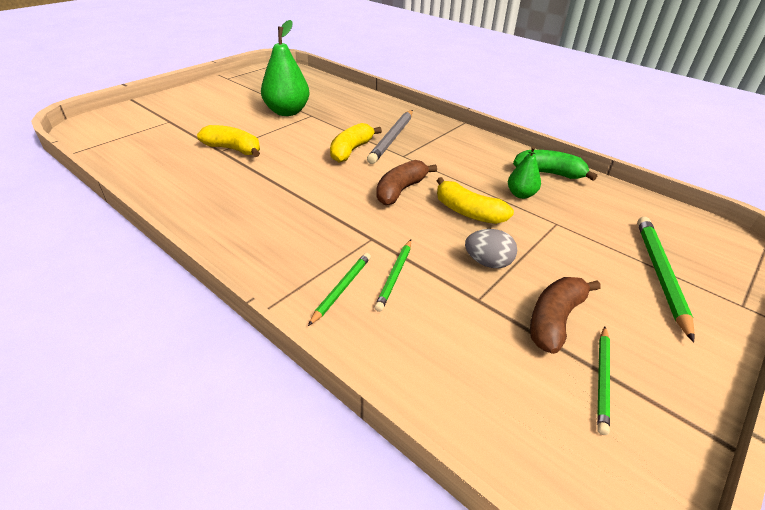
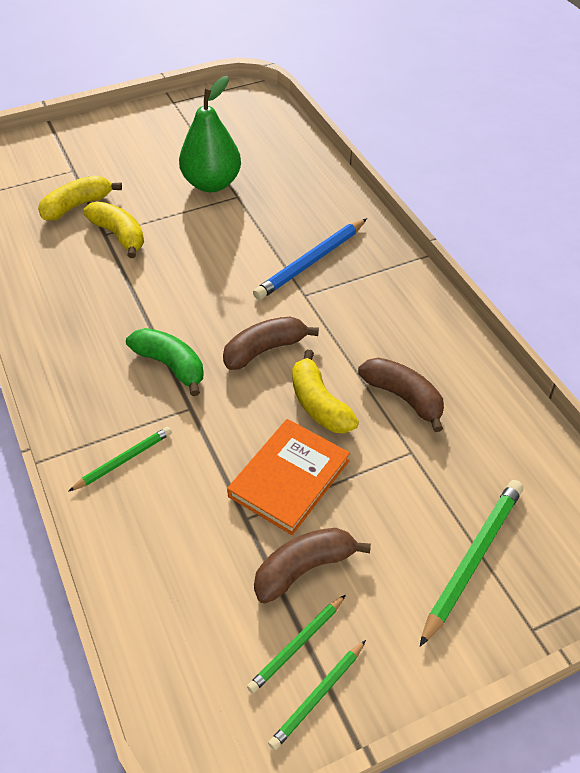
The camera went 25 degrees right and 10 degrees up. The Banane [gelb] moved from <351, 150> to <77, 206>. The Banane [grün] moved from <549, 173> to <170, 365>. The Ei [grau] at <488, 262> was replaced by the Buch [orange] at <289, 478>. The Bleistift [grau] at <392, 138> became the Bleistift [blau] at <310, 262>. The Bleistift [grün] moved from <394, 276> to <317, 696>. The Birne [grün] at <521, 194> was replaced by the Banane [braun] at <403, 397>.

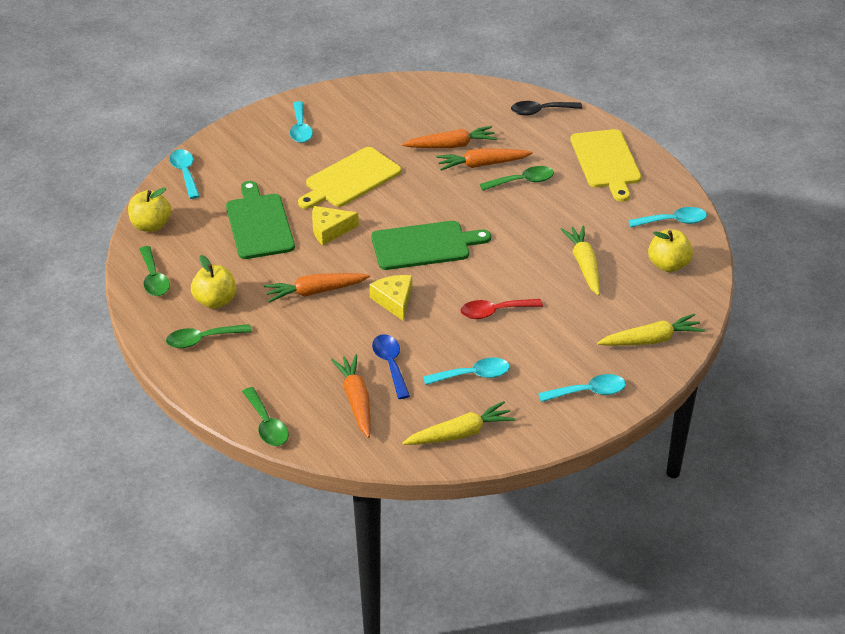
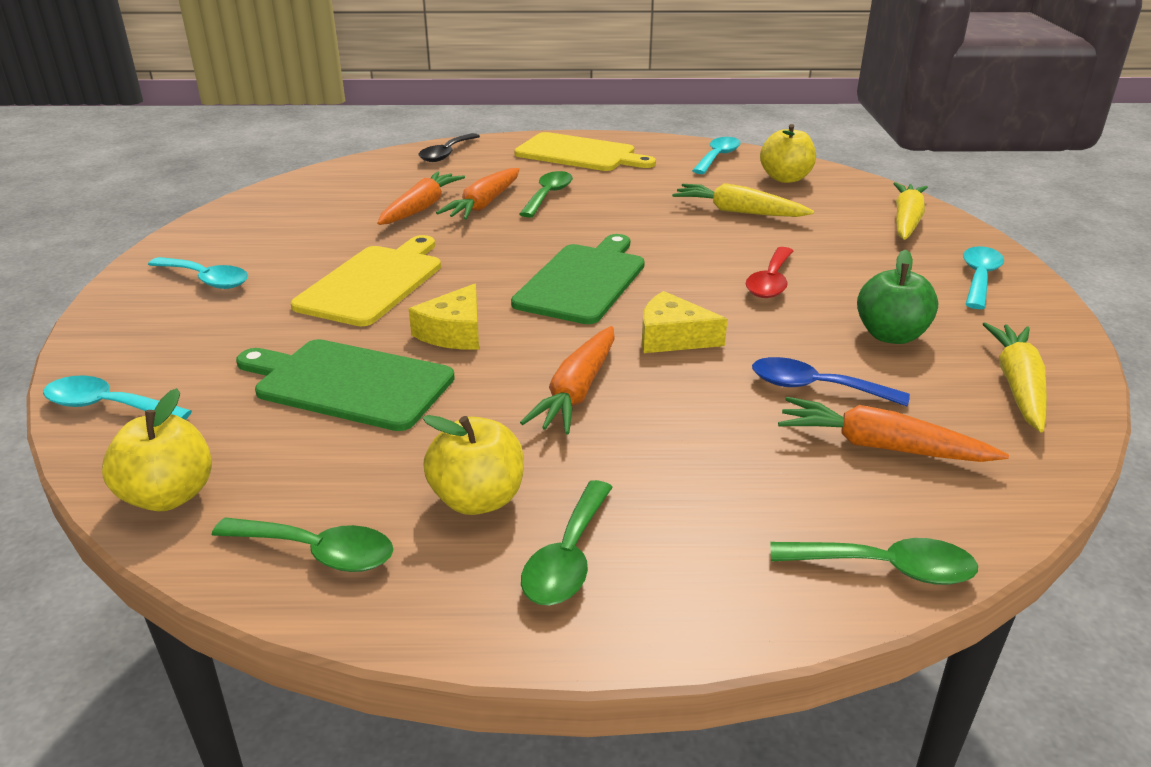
The camera went 55 degrees left and 10 degrees down. The Schneidebrett [gelb] at <350, 179> turned 150 degrees counterclockwise. The Löffel [türkis] at <473, 375> was replaced by the Apfel [grün] at <890, 335>.

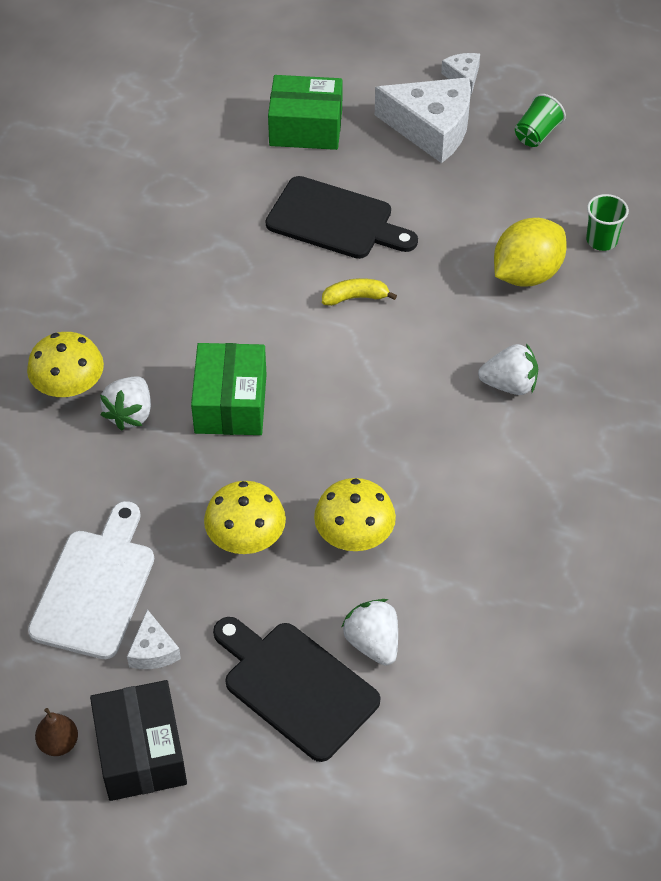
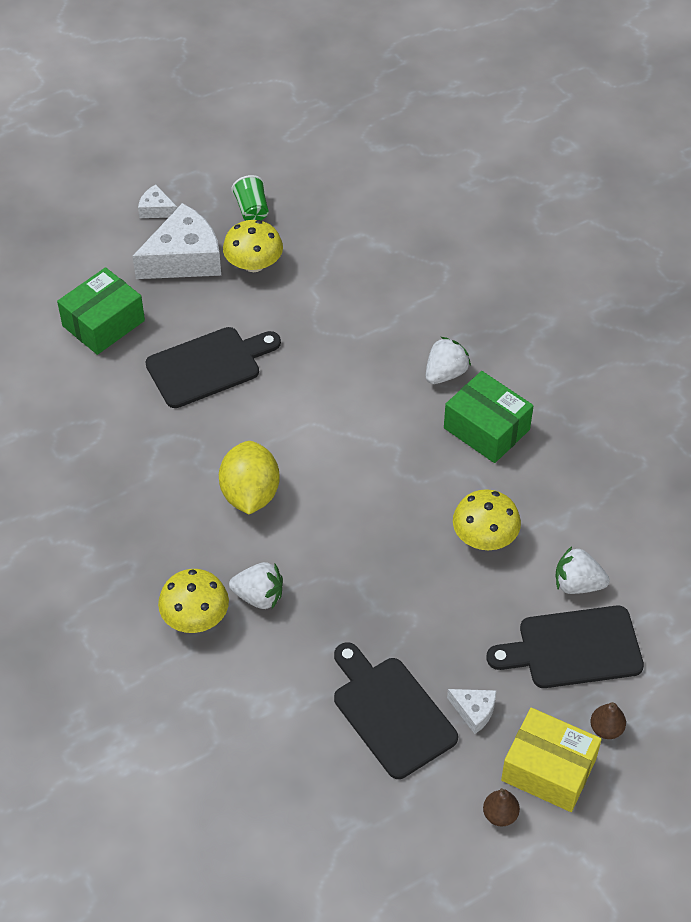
The camera went 50 degrees left and 0 degrees up. The Zitrone [gelb] moved from <526, 274> to <250, 494>. The Pilz [gelb] moved from <246, 537> to <254, 264>. The Erdbeere [weiß] at <130, 414> turned 45 degrees counterclockwise. The Schneidebrett [weiß] at <95, 587> became the Schneidebrett [schwarz] at <390, 712>. The Schachtel [grün] moved from <231, 403> to <486, 429>. The Schachtel [schwarz] at <141, 752> became the Schachtel [gelb] at <548, 769>. The Birne [braun] at <606, 729> appeared. The Banane [gelb] at <355, 297> disappeared. The Becher [grün] at <601, 240> disappeared.

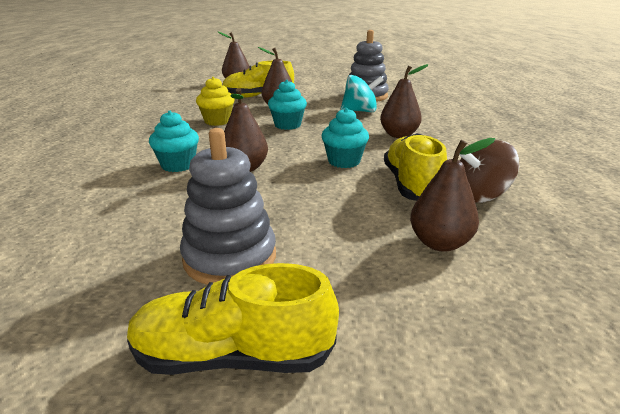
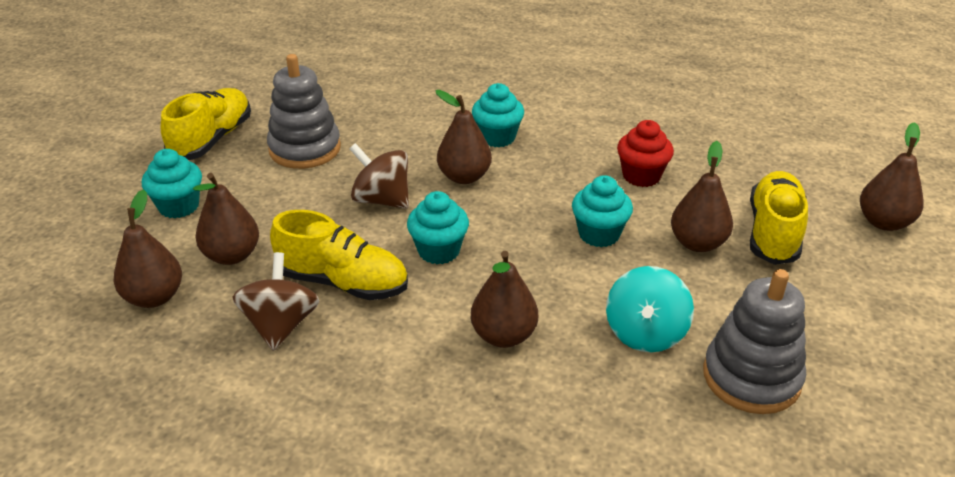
The camera went 110 degrees right and 10 degrees up. The Birne [braun] at <154, 297> appeared. The Muffin [türkis] at <179, 206> appeared. The Kreisel [braun] at <382, 200> appeared. The Muffin [gelb] at <217, 121> became the Muffin [rot] at <641, 176>.

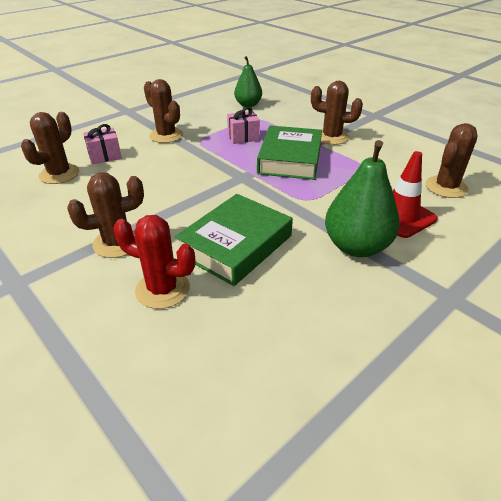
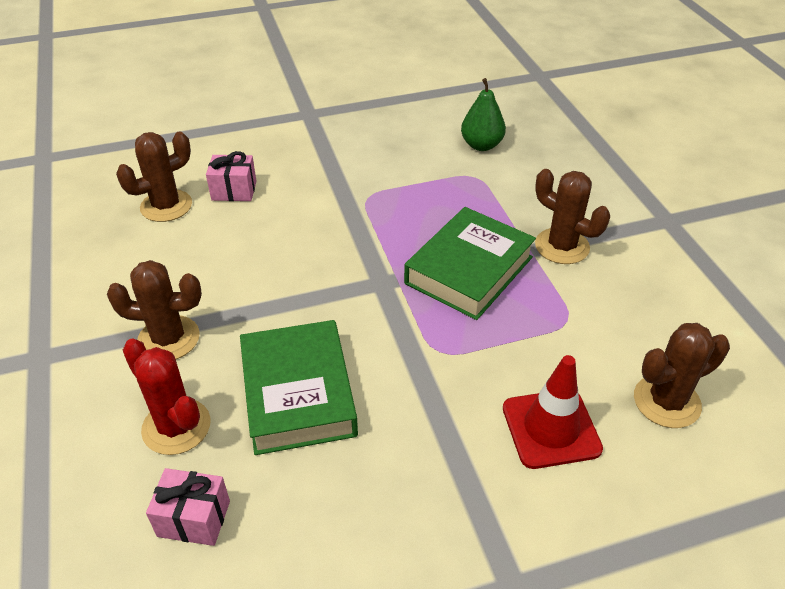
The camera went 25 degrees right and 5 degrees up. The Geschenk [rosa] moved from <243, 137> to <194, 518>. The Buch [grün] at <235, 245> turned 75 degrees counterclockwise. The Kaktus [braun] at <166, 135> disappeared. The Birne [grün] at <356, 246> disappeared.

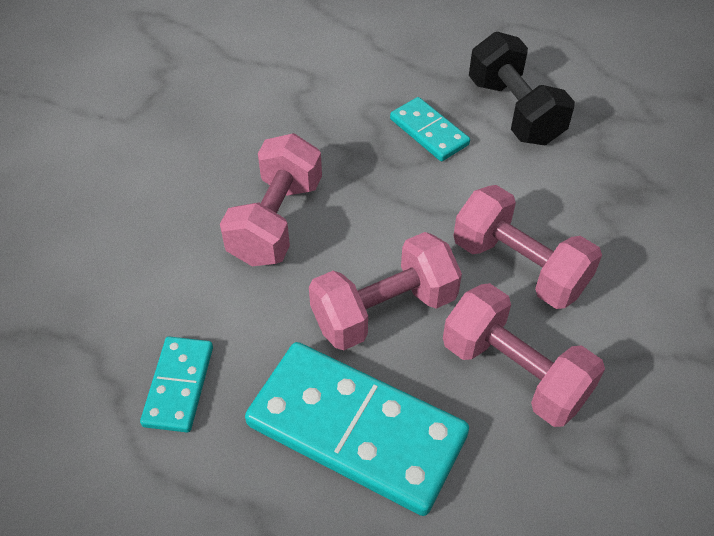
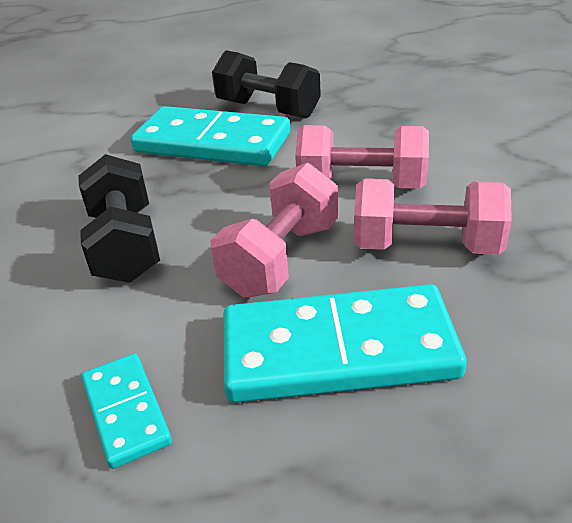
The camera went 30 degrees left and 15 degrees down. The Hantel [rosa] at <276, 221> became the Hantel [schwarz] at <125, 245>. The Dominostein [türkis] at <429, 132> changed to 1.98 times the size.

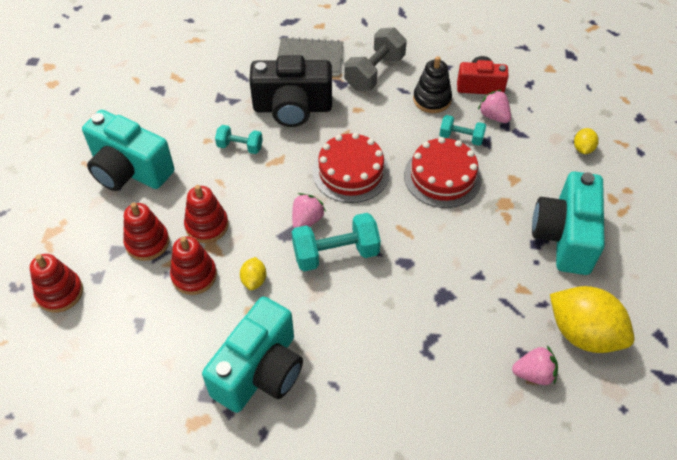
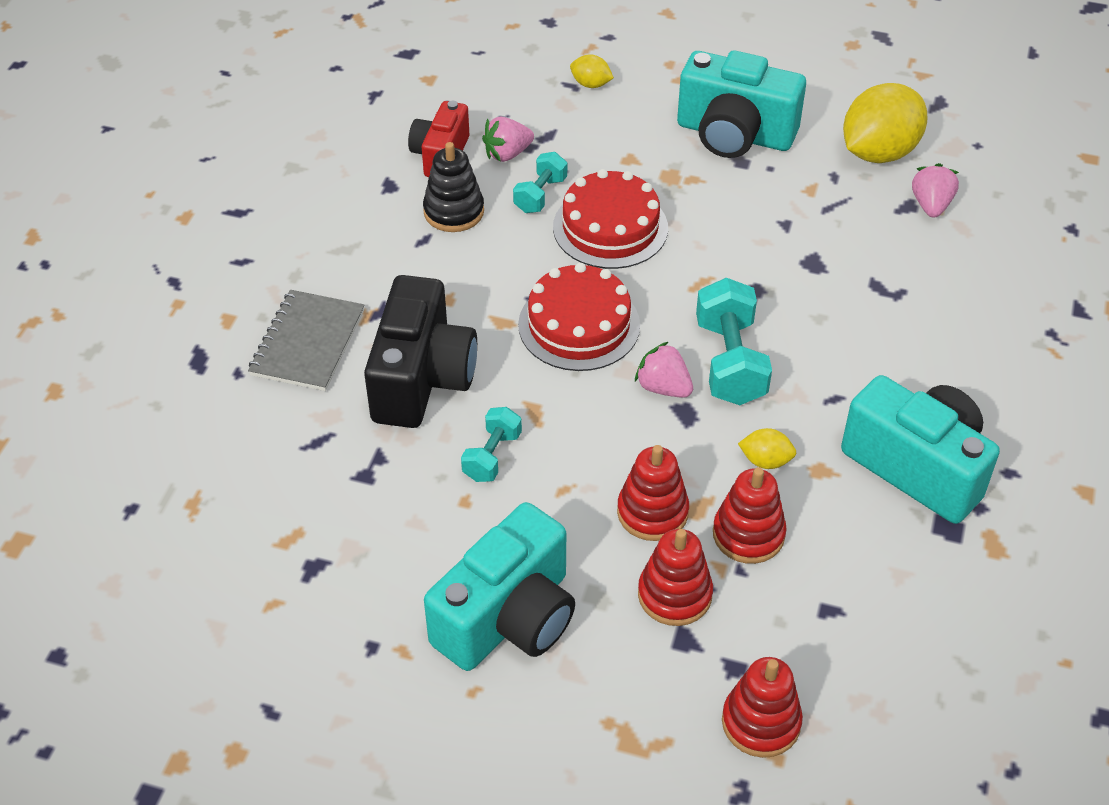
The camera went 80 degrees left and 5 degrees down. The Hantel [grau] at <374, 72> disappeared.

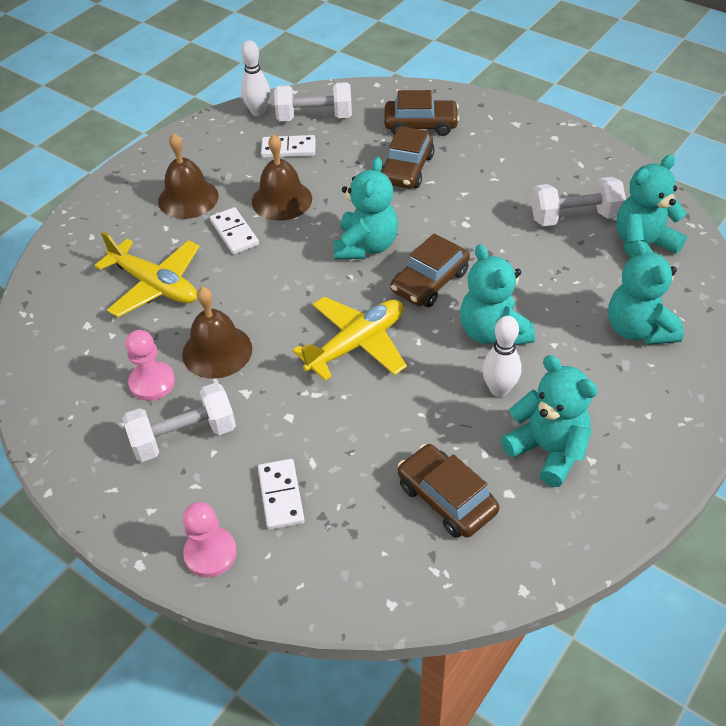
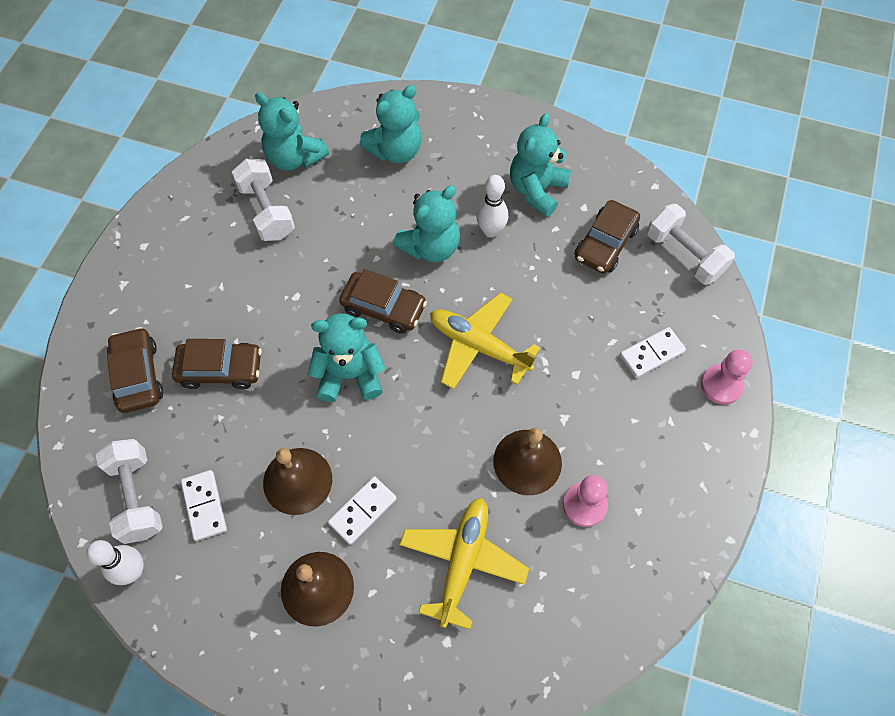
The camera went 110 degrees left and 15 degrees up. The Hantel [weiß] moved from <184, 436> to <684, 255>.

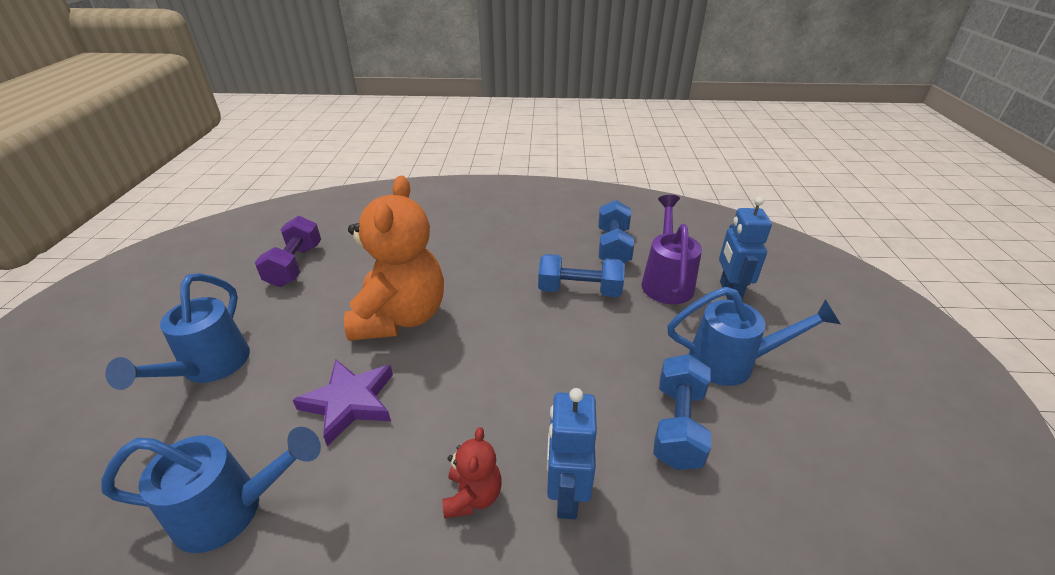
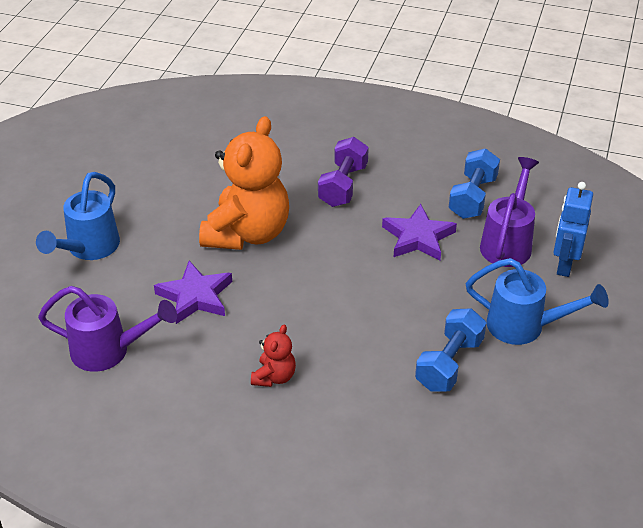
The camera went 15 degrees right and 5 degrees up. The Gießkanne [blau] at <233, 510> became the Gießkanne [lila] at <109, 351>. The Hantel [lila] moved from <295, 265> to <343, 185>. The Hantel [blau] at <579, 291> was replaced by the Stern [lila] at <418, 237>. The Roboter [blau] at <566, 494> disappeared.

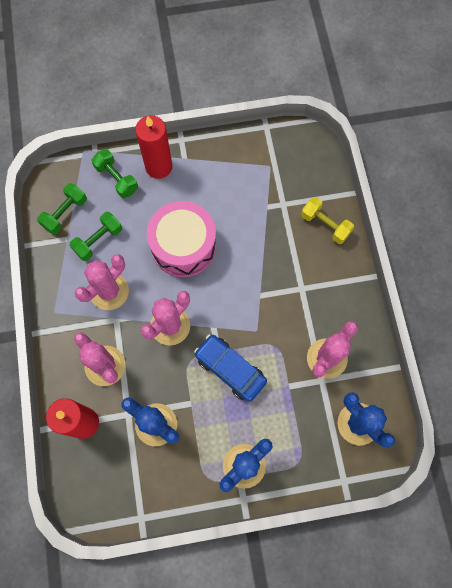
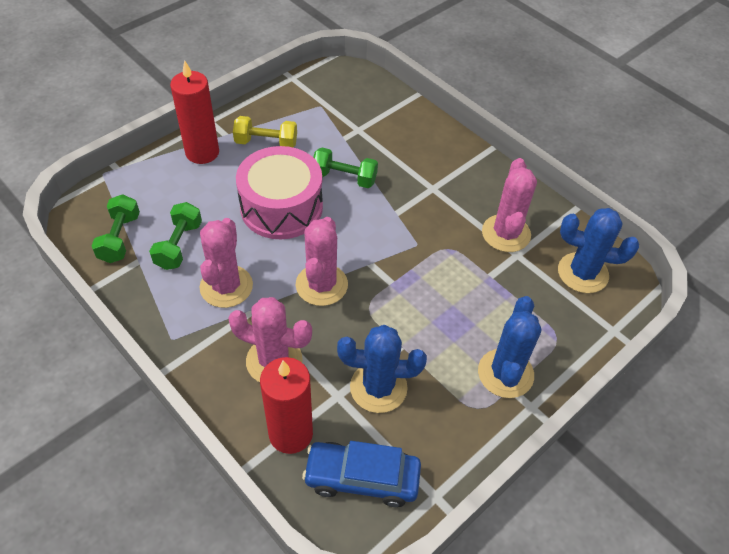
The camera went 35 degrees left and 20 degrees down. The Hantel [gelb] moved from <325, 225> to <266, 143>. The Auto [blau] moved from <230, 369> to <362, 478>. The Hantel [grün] moved from <116, 179> to <344, 178>.

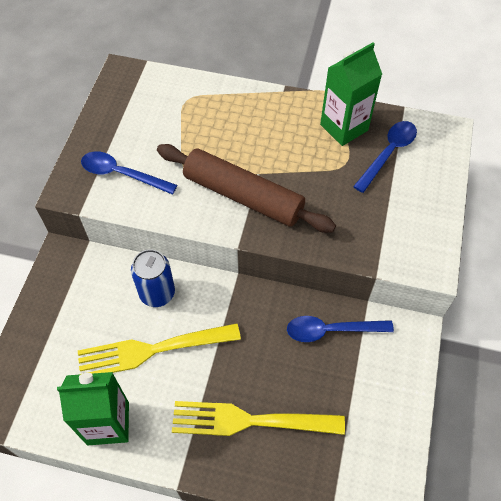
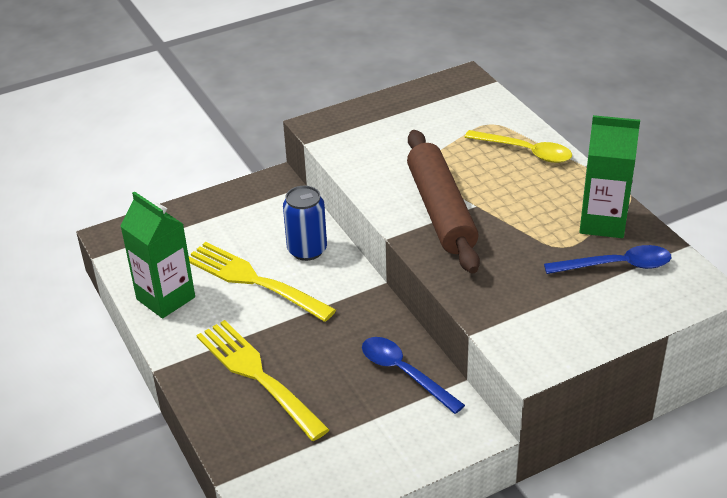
The camera went 50 degrees right and 20 degrees down. The Löffel [gelb] at <525, 152> appeared. The Löffel [blau] at <122, 174> disappeared.

